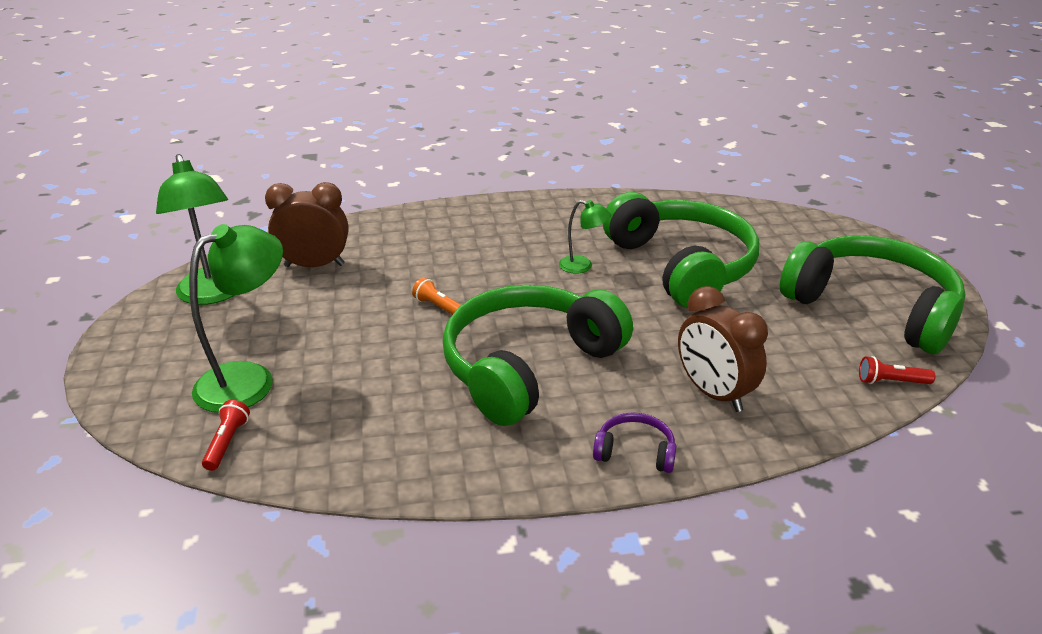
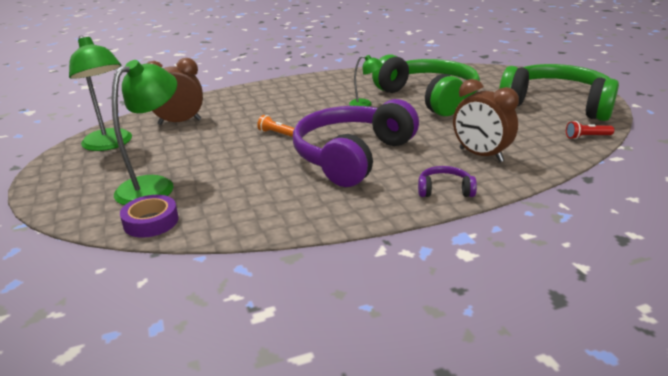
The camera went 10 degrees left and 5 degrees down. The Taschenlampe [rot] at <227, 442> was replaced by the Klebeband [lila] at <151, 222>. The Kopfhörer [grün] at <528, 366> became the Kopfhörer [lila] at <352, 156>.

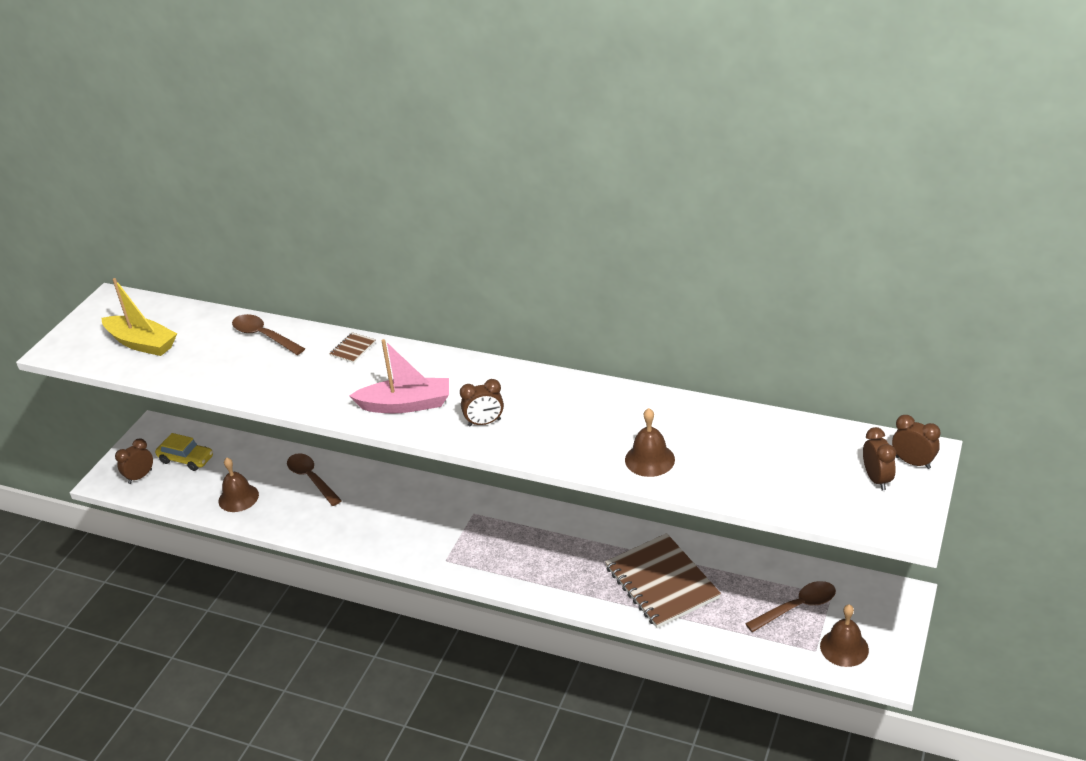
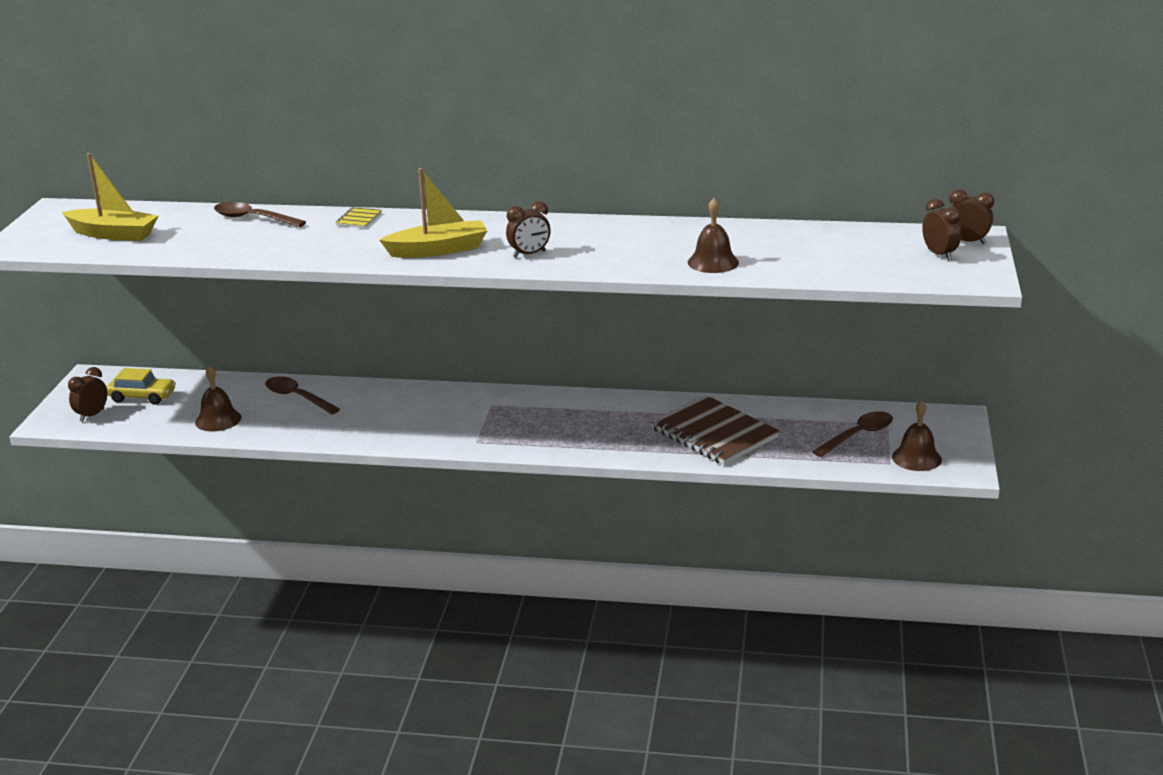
The camera went 15 degrees left and 10 degrees down. The Notizbuch [braun] at <353, 349> became the Notizbuch [gelb] at <358, 219>. The Boot [rosa] at <406, 404> became the Boot [gelb] at <438, 250>.

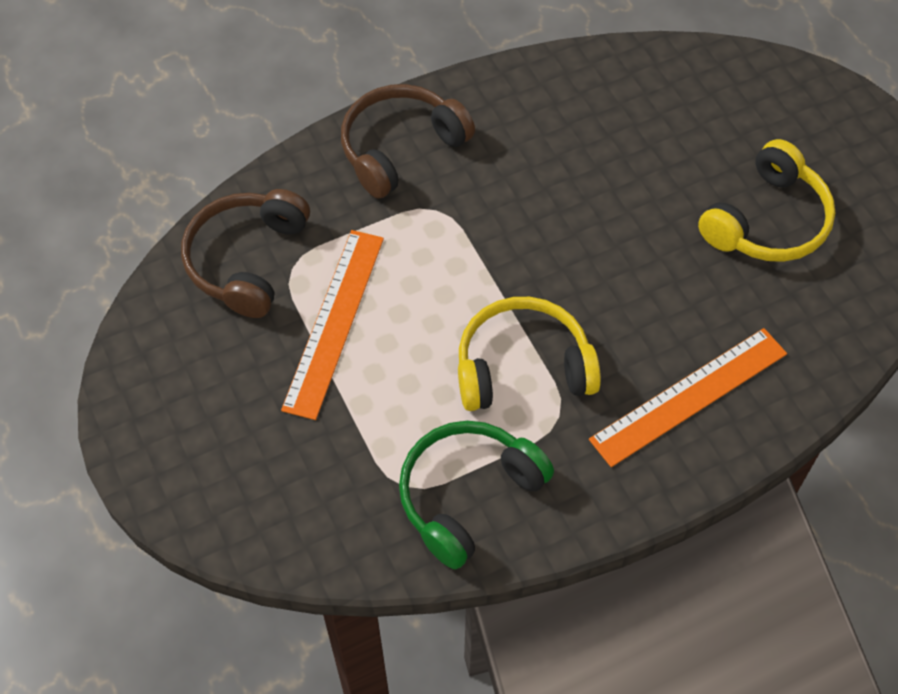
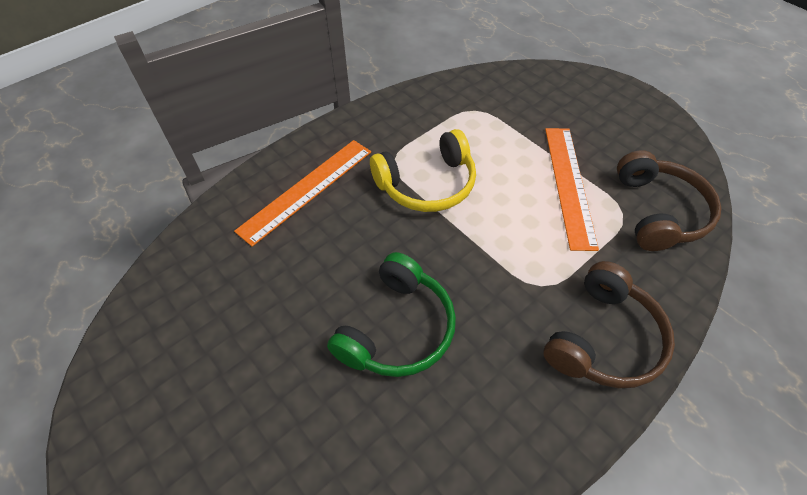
The camera went 165 degrees right and 5 degrees down. The Kopfhörer [grün] moved from <468, 495> to <397, 328>. The Kopfhörer [gelb] at <767, 221> disappeared.

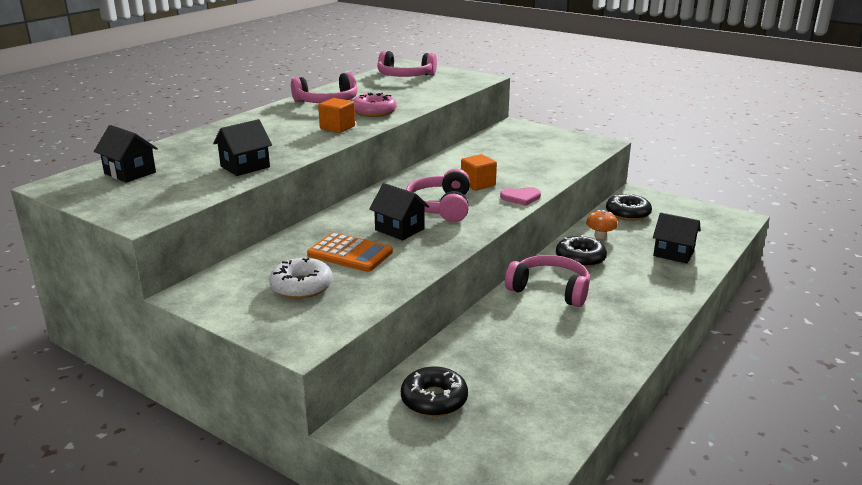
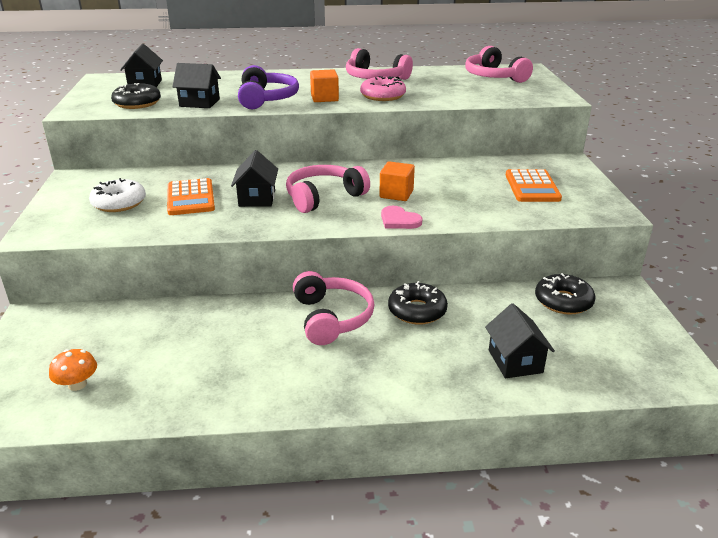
The camera went 50 degrees right and 5 degrees up. The Pilz [orange] moved from <600, 236> to <77, 384>. The Donut [schwarz] moved from <434, 399> to <137, 103>. The Kopfhörer [lila] at <266, 99> appeared. The Taschenrechner [orange] at <532, 187> appeared.

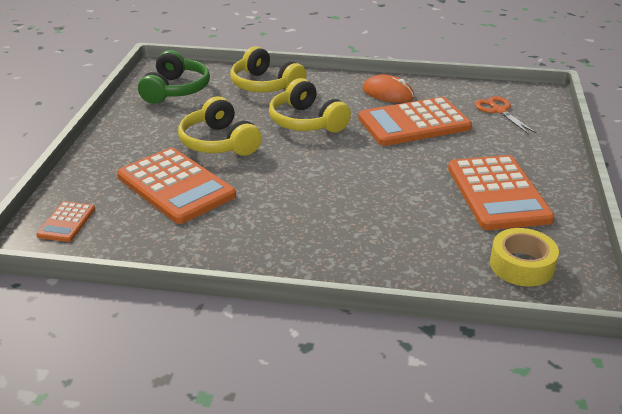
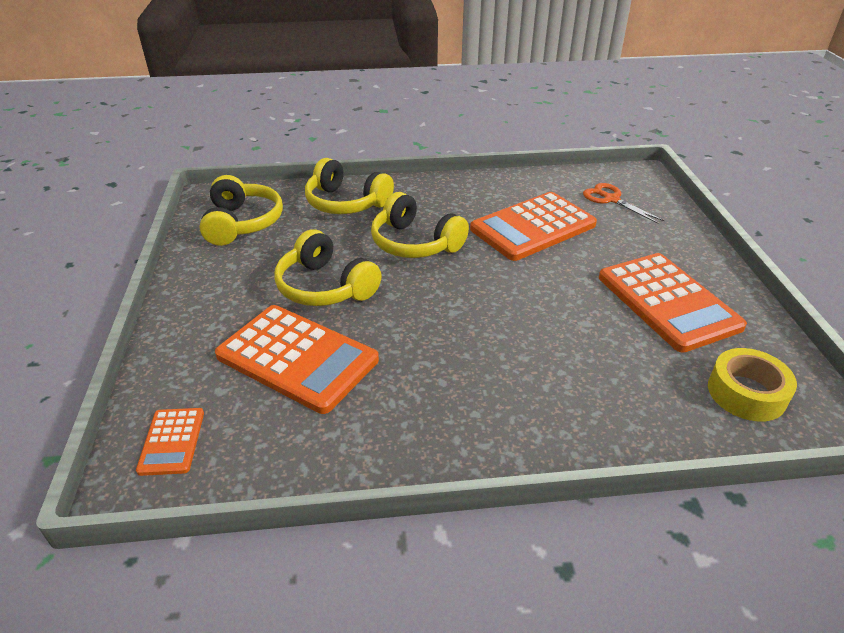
The camera went 15 degrees left and 5 degrees up. The Kopfhörer [grün] at <175, 90> became the Kopfhörer [gelb] at <242, 223>. The Computermaus [orange] at <388, 93> disappeared.

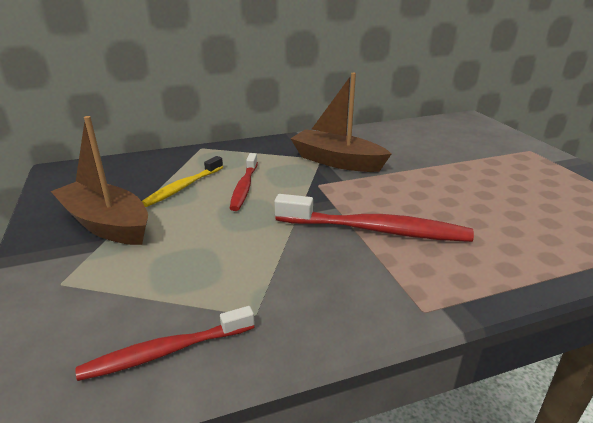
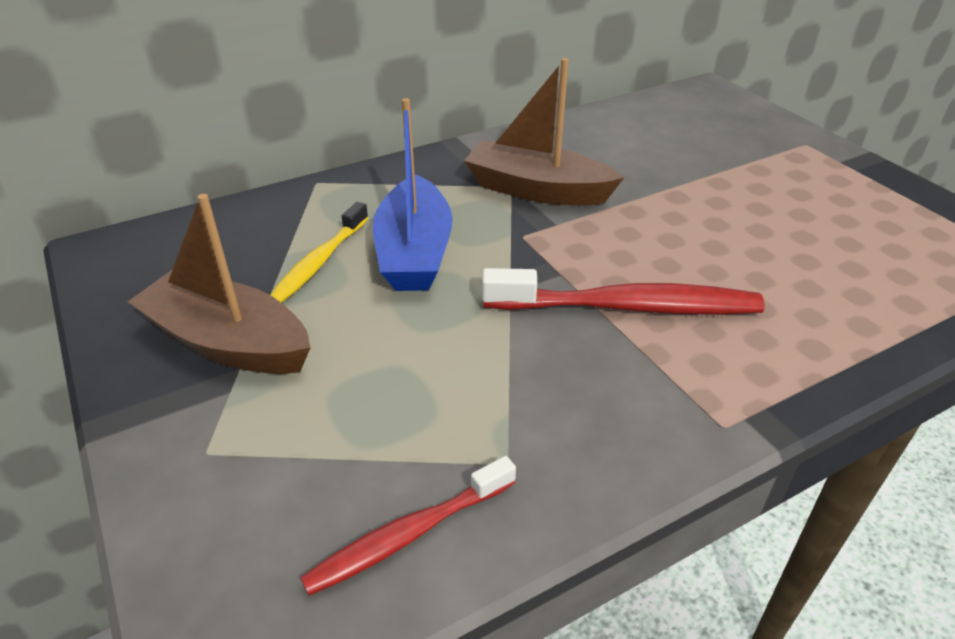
The camera went 10 degrees left and 10 degrees up. The Zahnbürste [rot] at <244, 187> was replaced by the Boot [blau] at <414, 252>.

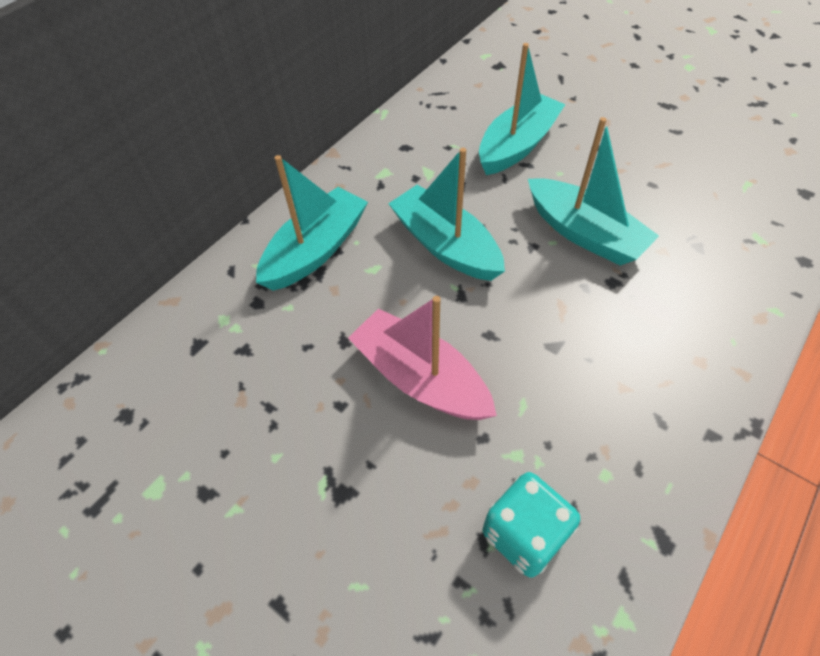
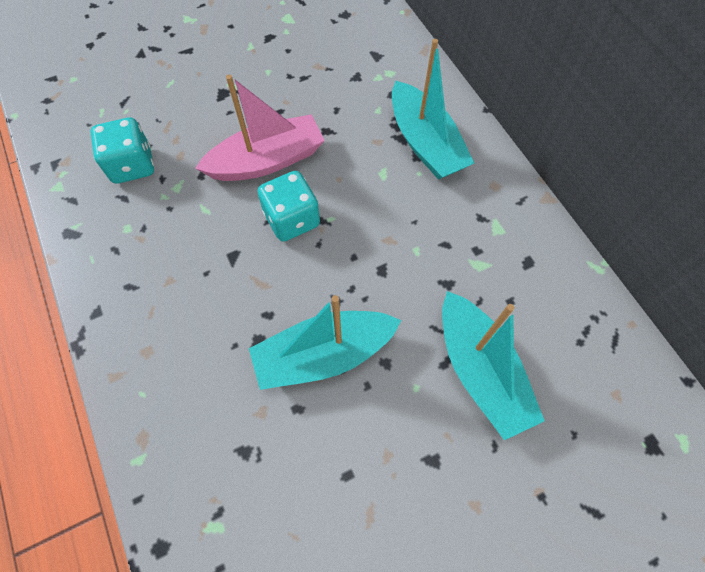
The camera went 115 degrees right and 10 degrees up. The Spielwürfel [türkis] at <292, 219> appeared. The Boot [türkis] at <445, 245> disappeared.

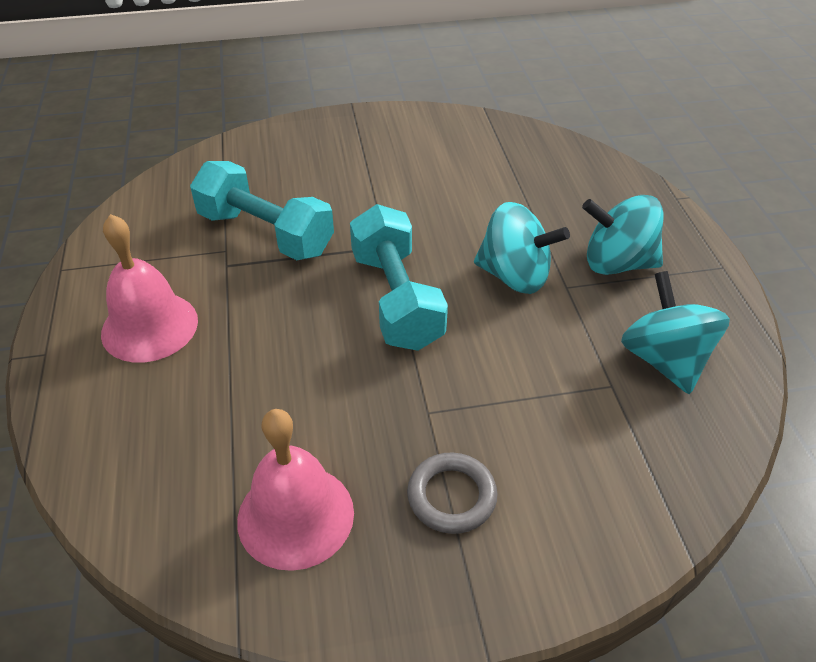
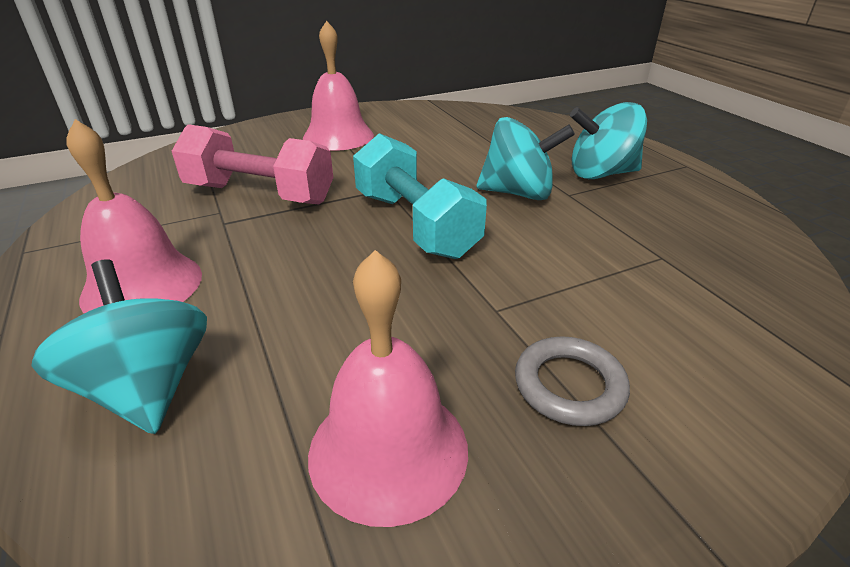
The camera went 15 degrees left and 10 degrees down. The Kreisel [türkis] moved from <664, 360> to <147, 388>. The Hantel [türkis] at <265, 233> became the Hantel [rosa] at <259, 194>. The Glocke [rosa] at <338, 136> appeared.

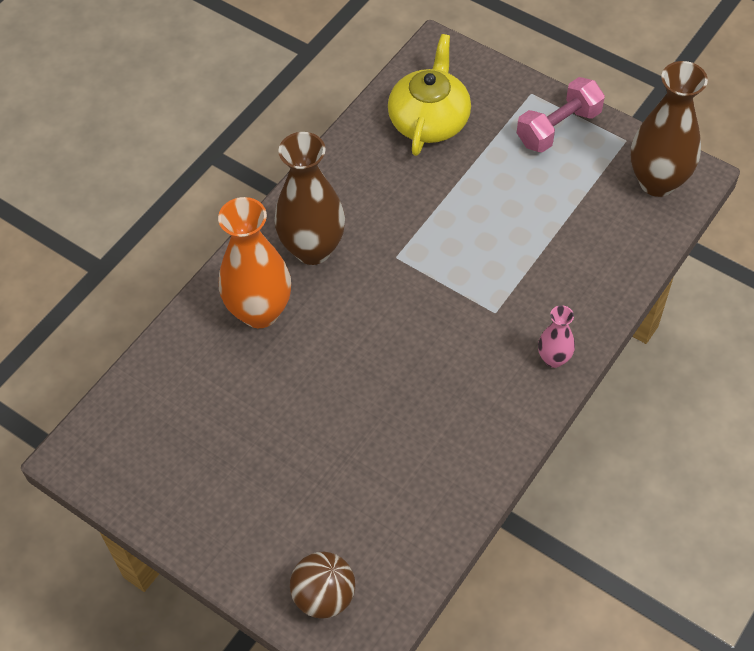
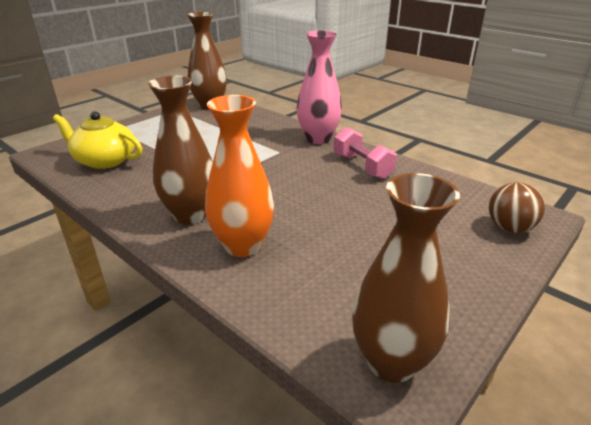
The camera went 85 degrees left and 25 degrees down. The Vase [rosa] at <554, 359> changed to 2.00 times the size. The Hantel [rosa] moved from <558, 128> to <362, 166>. The Vase [braun] at <391, 362> appeared.

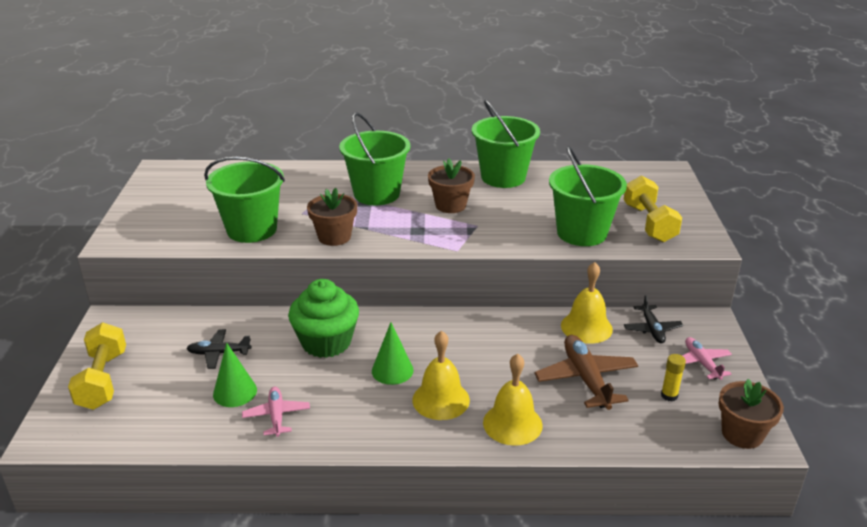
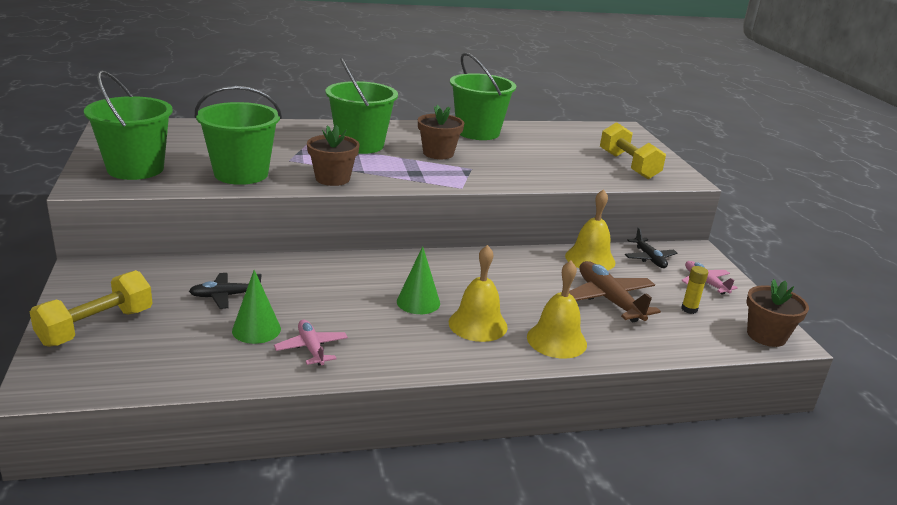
The camera went 15 degrees left and 5 degrees down. The Hantel [gelb] at <103, 380> turned 60 degrees clockwise. The Eimer [grün] moved from <581, 233> to <135, 169>. The Muffin [grün] at <326, 342> disappeared.

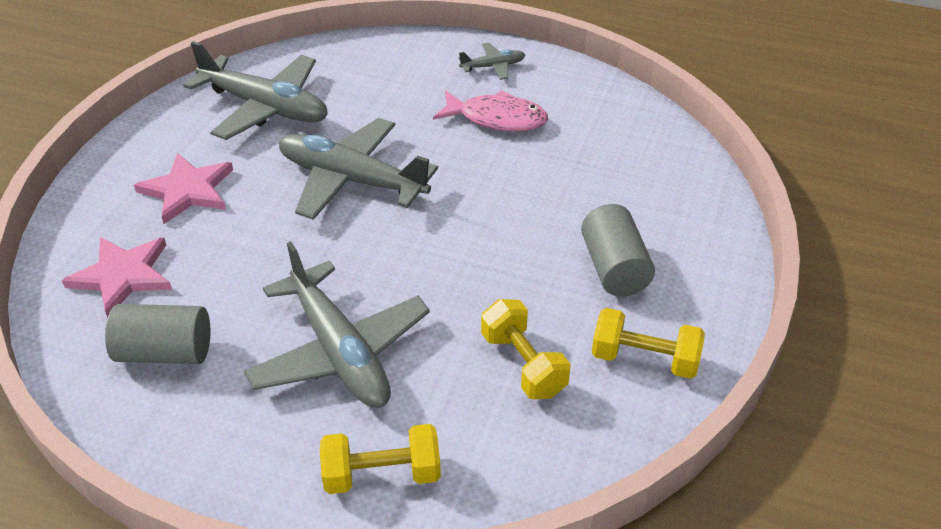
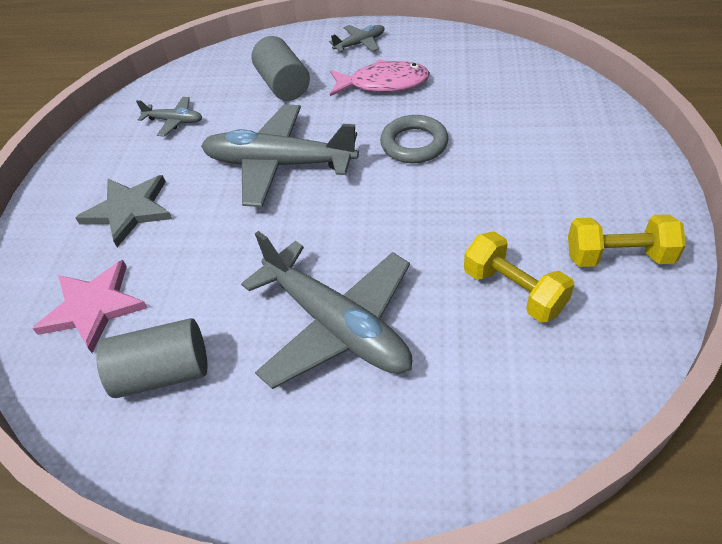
The camera went 10 degrees left and 5 degrees up. The Stern [rosa] at <187, 190> became the Stern [grau] at <129, 210>. The Flugzeug [grau] at <265, 107> changed to 0.46 times the size. The Vollzylinder [grau] moved from <614, 268> to <283, 85>. The Ring [grau] at <414, 144> appeared. The Hantel [gelb] at <382, 474> disappeared.

